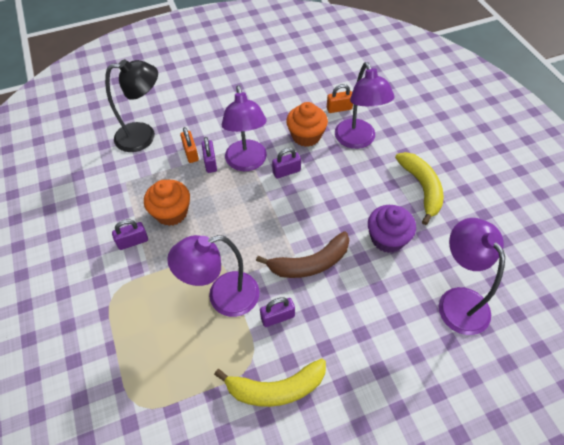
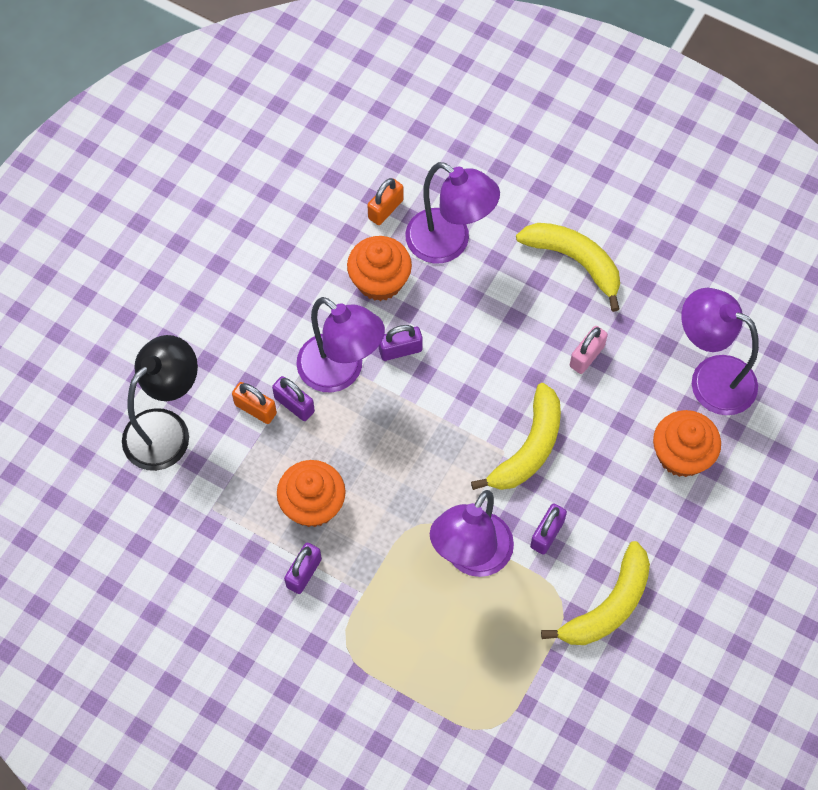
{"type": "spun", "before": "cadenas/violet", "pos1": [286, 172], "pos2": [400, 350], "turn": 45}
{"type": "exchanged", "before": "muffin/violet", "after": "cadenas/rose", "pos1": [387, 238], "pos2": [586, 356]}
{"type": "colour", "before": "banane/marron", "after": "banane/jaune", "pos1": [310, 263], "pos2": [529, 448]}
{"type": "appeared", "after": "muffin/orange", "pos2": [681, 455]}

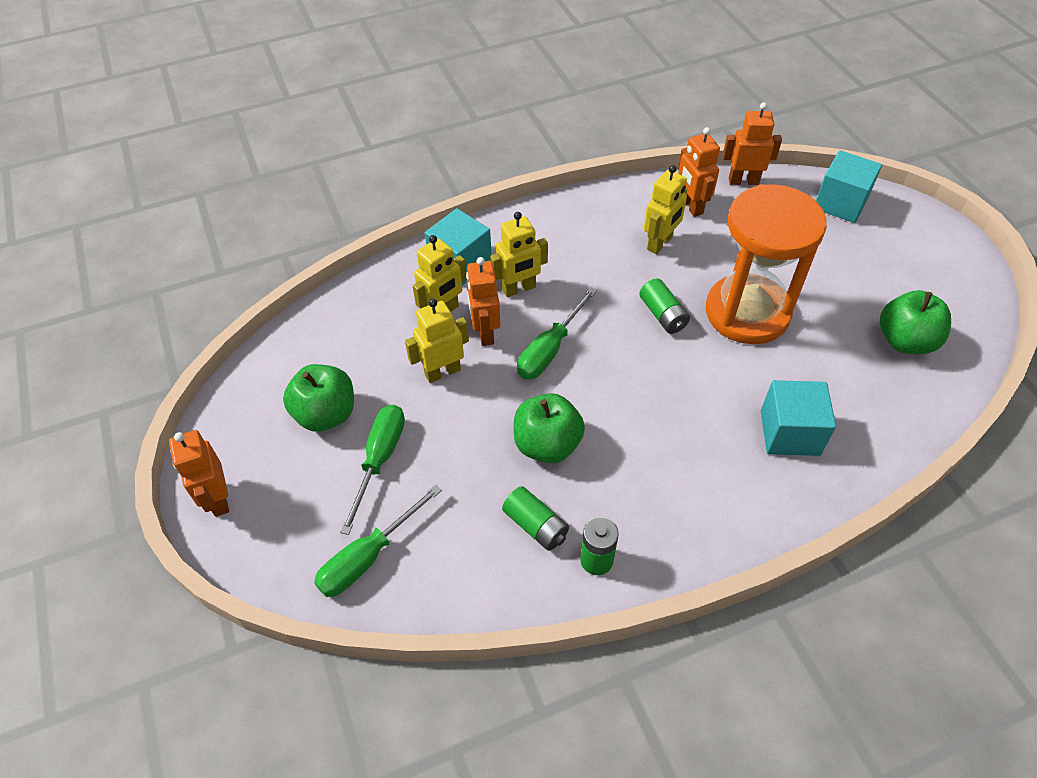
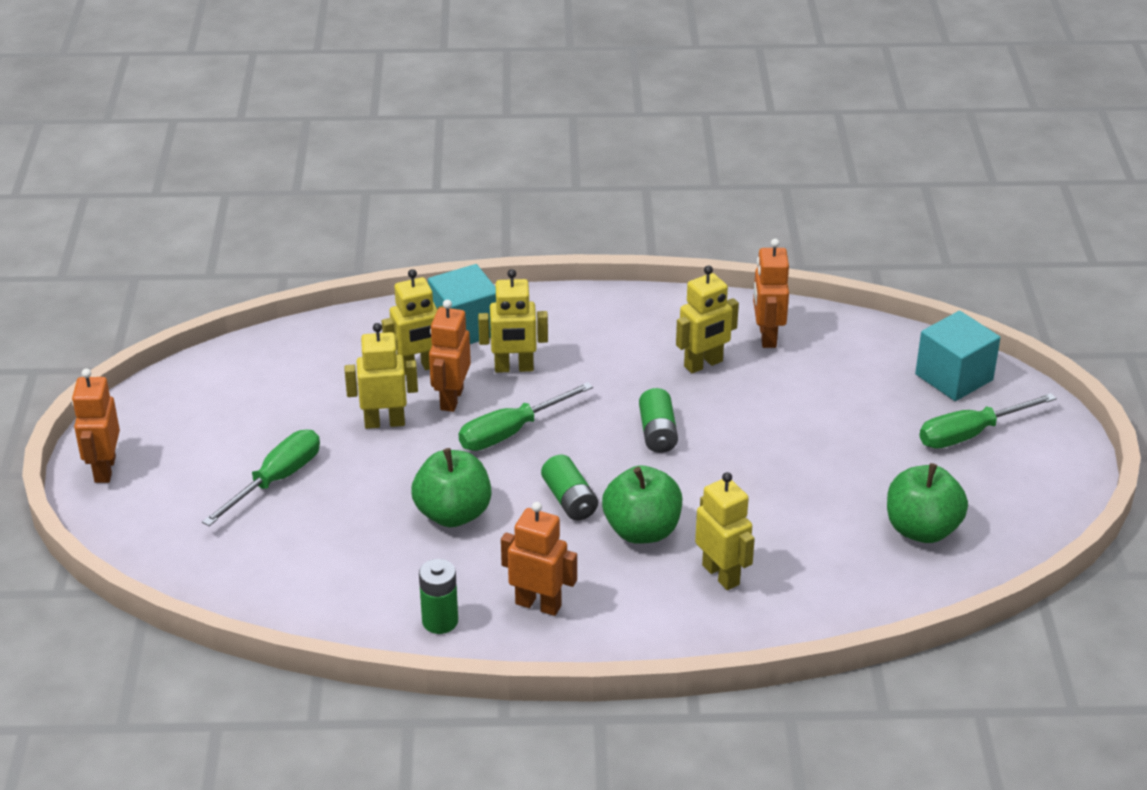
{"type": "relocated", "before": "robot/orange", "pos1": [743, 181], "pos2": [538, 604]}
{"type": "missing", "before": "sablier/orange", "pos1": [747, 312]}
{"type": "relocated", "before": "pomme/vert", "pos1": [326, 414], "pos2": [642, 530]}
{"type": "exchanged", "before": "cube/turquoise", "after": "robot/jaune", "pos1": [789, 432], "pos2": [721, 575]}
{"type": "relocated", "before": "tournevis/vert", "pos1": [368, 557], "pos2": [970, 434]}
{"type": "relocated", "before": "pile/vert", "pos1": [535, 525], "pos2": [569, 500]}

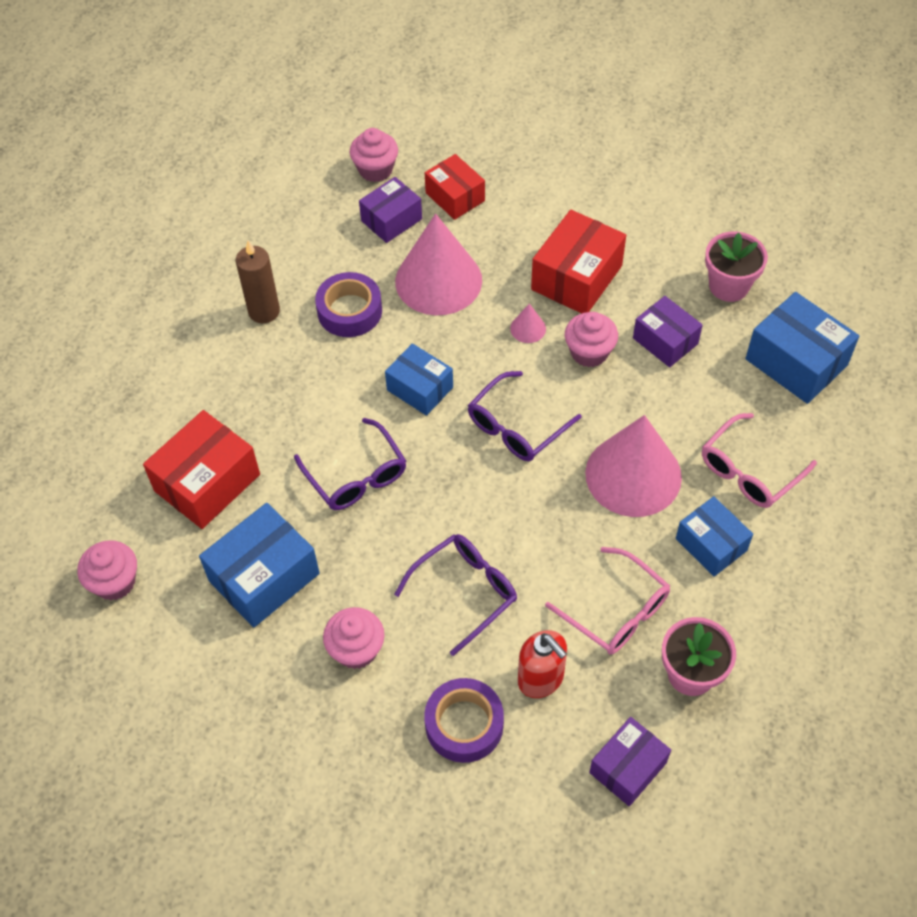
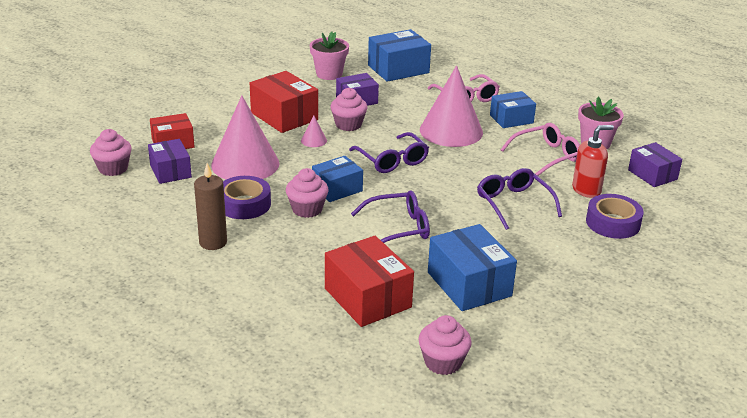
{"type": "relocated", "before": "muffin/rose", "pos1": [356, 649], "pos2": [307, 209]}

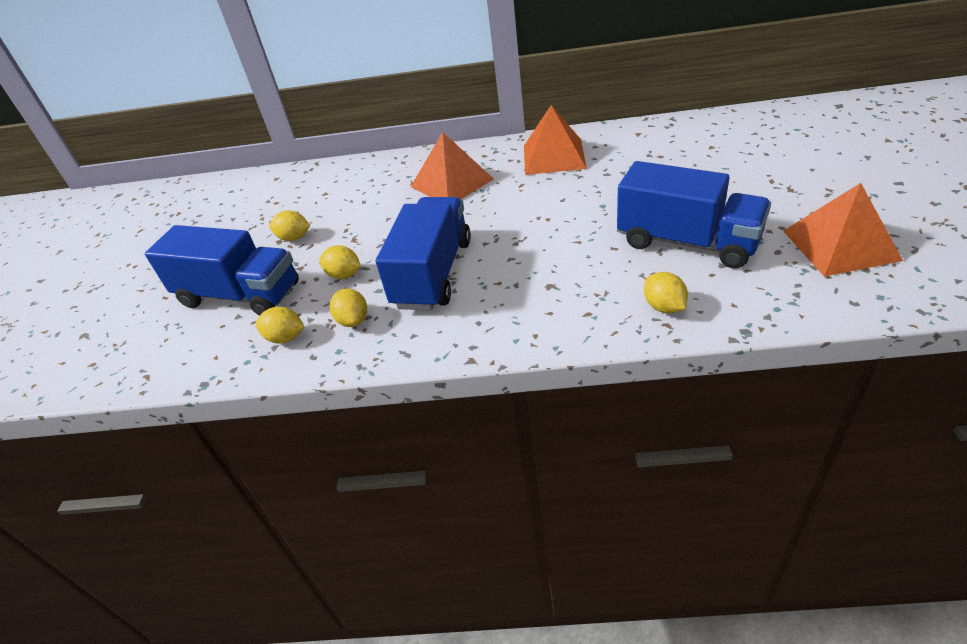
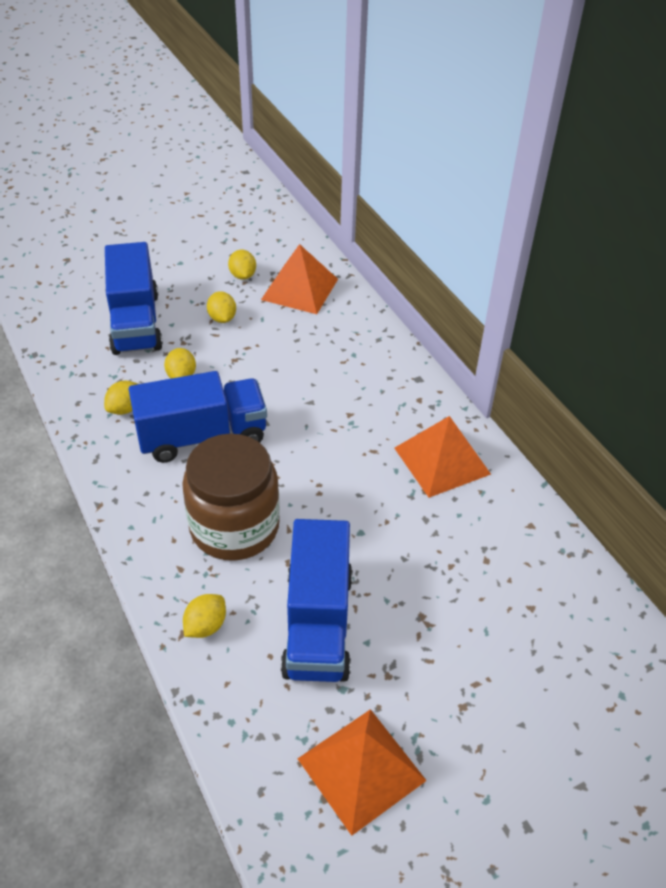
{"type": "relocated", "before": "pyramide/orange", "pos1": [452, 183], "pos2": [300, 289]}
{"type": "relocated", "before": "citron/jaune", "pos1": [285, 338], "pos2": [242, 275]}
{"type": "appeared", "after": "bocal/marron", "pos2": [234, 527]}

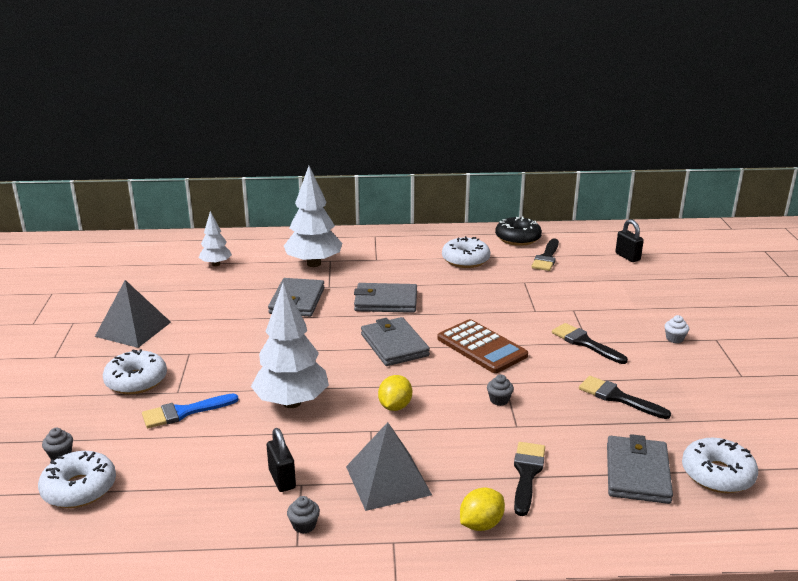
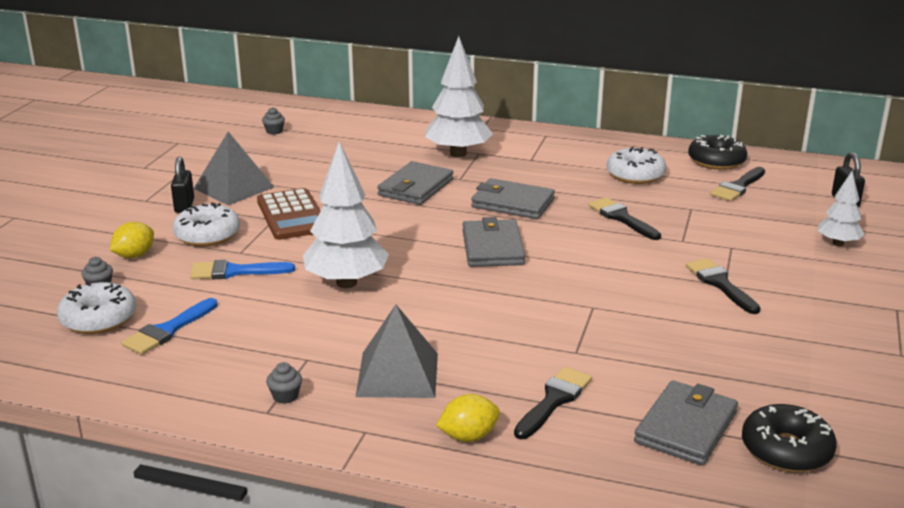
{"type": "relocated", "before": "arbre/blanc", "pos1": [216, 264], "pos2": [838, 243]}
{"type": "missing", "before": "muffin/blanc", "pos1": [674, 339]}
{"type": "relocated", "before": "calculatrice/marron", "pos1": [481, 347], "pos2": [292, 215]}
{"type": "relocated", "before": "citron/jaune", "pos1": [395, 406], "pos2": [134, 255]}
{"type": "relocated", "before": "muffin/gris", "pos1": [499, 400], "pos2": [274, 131]}
{"type": "relocated", "before": "pinceau/noir", "pos1": [618, 397], "pos2": [621, 218]}
{"type": "relocated", "before": "cadenas/noir", "pos1": [282, 479], "pos2": [184, 206]}
{"type": "colour", "before": "beignet/blanc", "after": "beignet/noir", "pos1": [717, 474], "pos2": [786, 450]}
{"type": "appeared", "after": "pinceau/bleu", "pos2": [168, 330]}

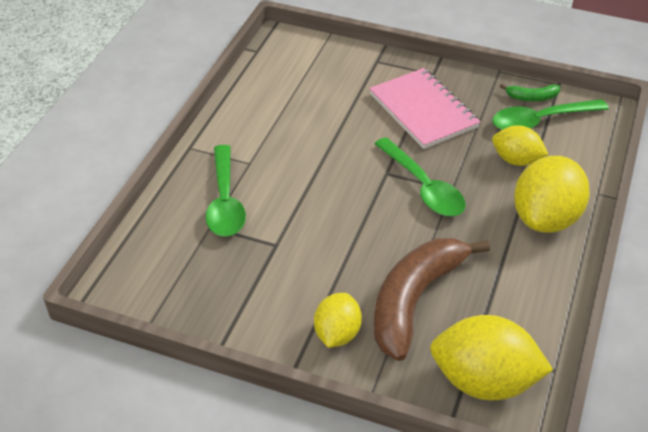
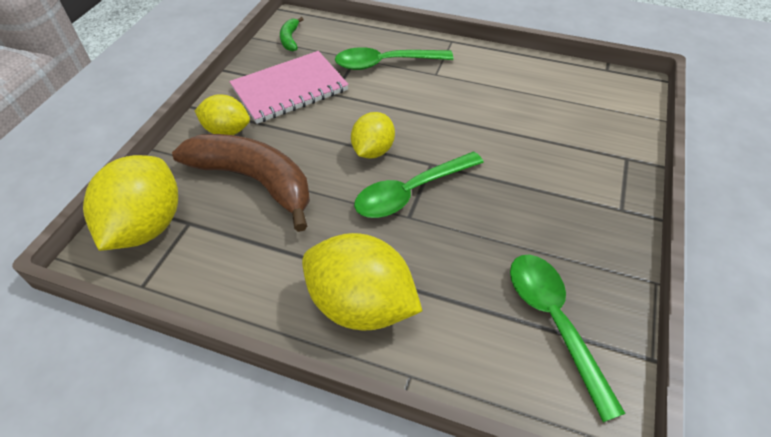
{"type": "relocated", "before": "carnet/rose", "pos1": [423, 111], "pos2": [290, 89]}
{"type": "relocated", "before": "banane/vert", "pos1": [532, 97], "pos2": [290, 39]}
{"type": "relocated", "before": "citron/jaune", "pos1": [516, 160], "pos2": [373, 150]}

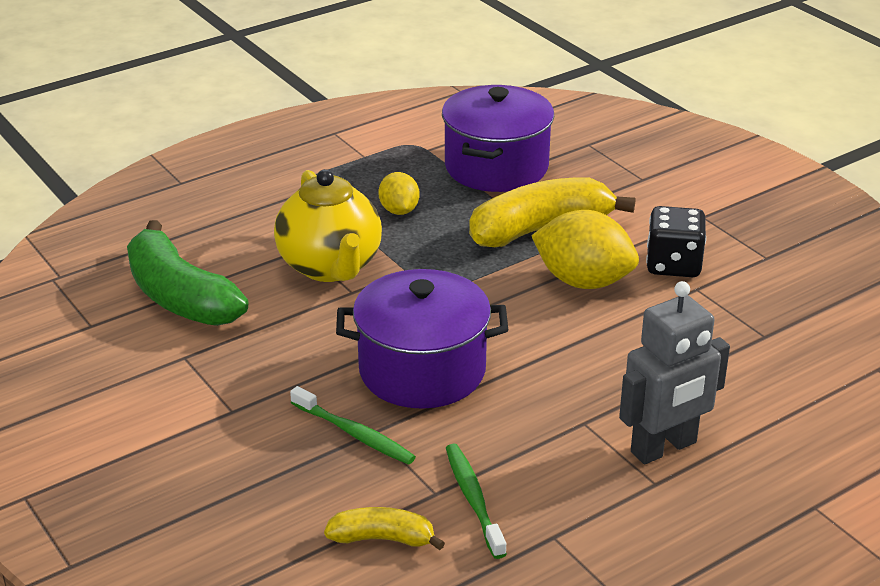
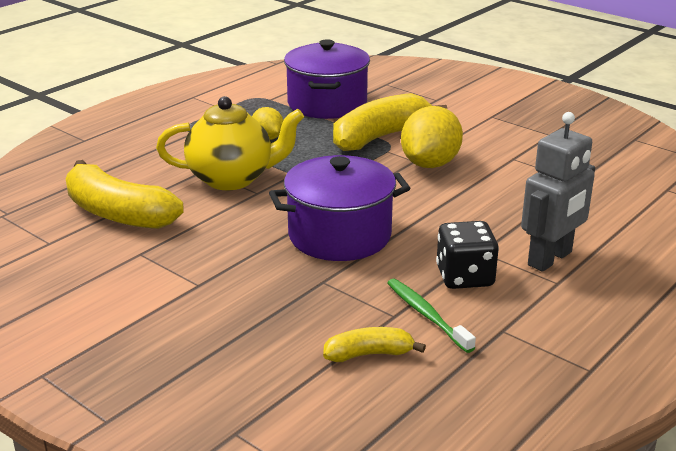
{"type": "spun", "before": "théière/jaune", "pos1": [330, 267], "pos2": [232, 179], "turn": -60}
{"type": "relocated", "before": "dé/noir", "pos1": [673, 264], "pos2": [465, 277]}
{"type": "spun", "before": "citron/jaune", "pos1": [583, 281], "pos2": [430, 164], "turn": -75}
{"type": "colour", "before": "banane/vert", "after": "banane/jaune", "pos1": [180, 297], "pos2": [118, 213]}
{"type": "missing", "before": "brosse à dents/vert", "pos1": [354, 434]}

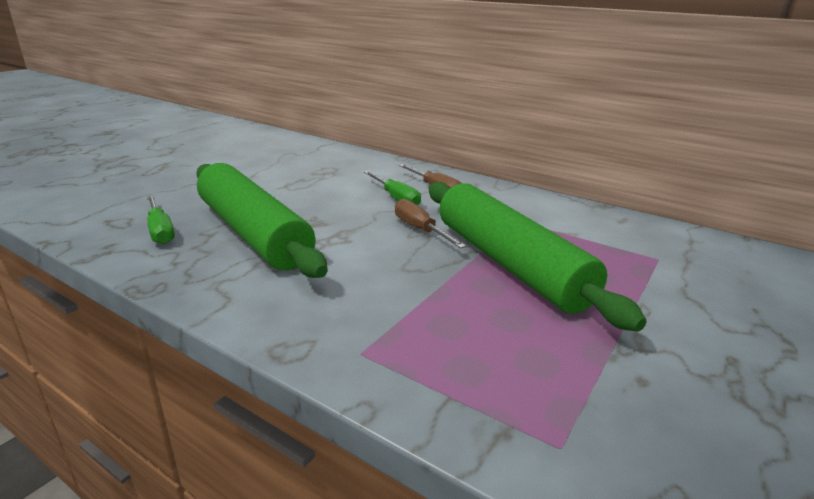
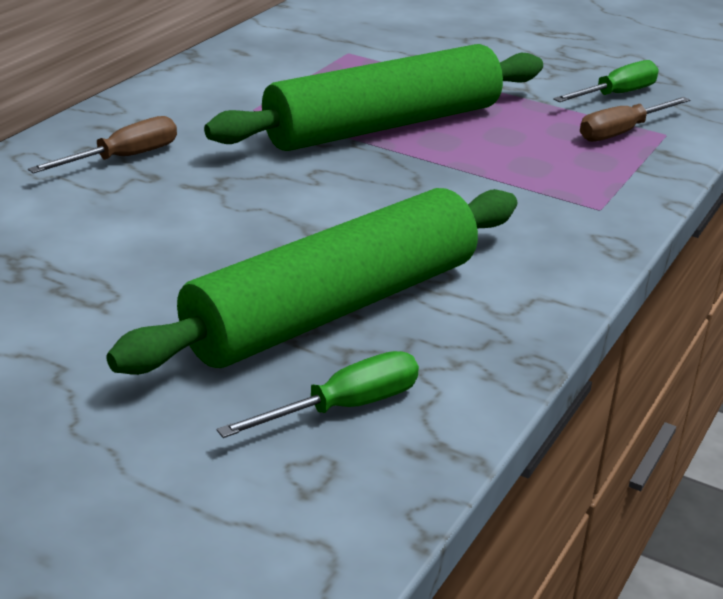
{"type": "relocated", "before": "tournevis/vert", "pos1": [396, 198], "pos2": [616, 95]}
{"type": "relocated", "before": "tournevis/marron", "pos1": [420, 230], "pos2": [622, 132]}

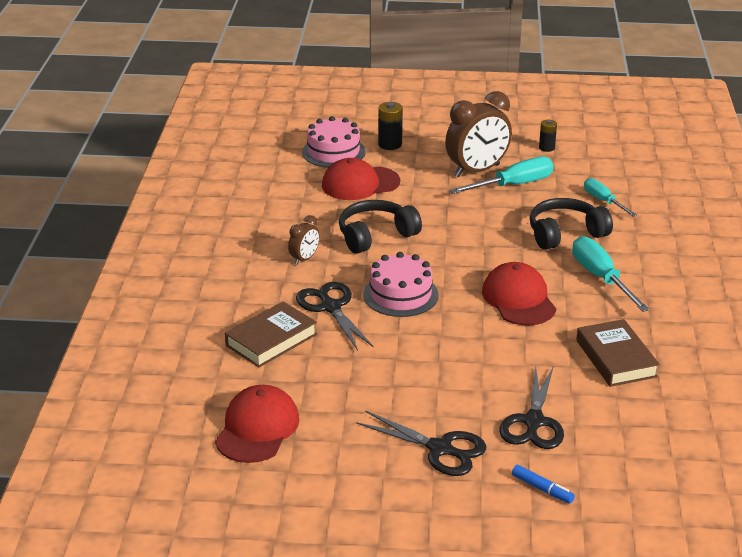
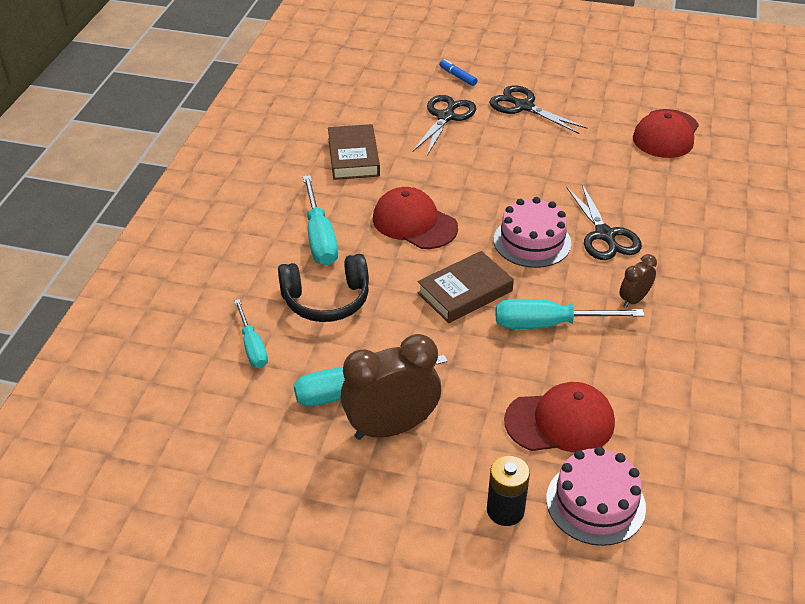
{"type": "missing", "before": "pile/noir", "pos1": [546, 148]}
{"type": "exchanged", "before": "casque audio/noir", "after": "tournevis/turquoise", "pos1": [375, 235], "pos2": [549, 324]}
{"type": "spun", "before": "casquette/rouge", "pos1": [518, 299], "pos2": [414, 223], "turn": 135}
{"type": "relocated", "before": "livre/marron", "pos1": [271, 340], "pos2": [465, 292]}

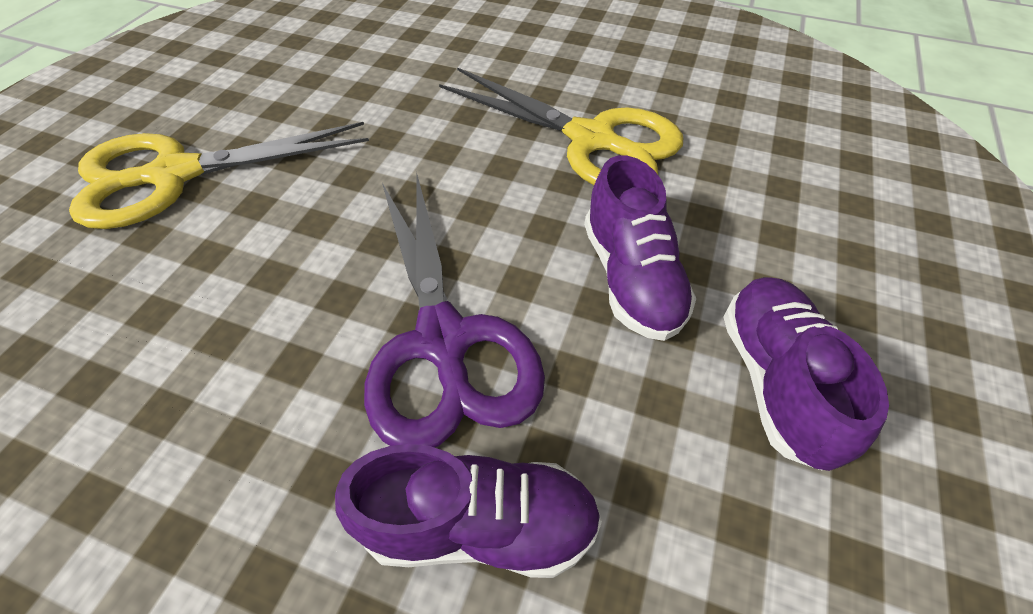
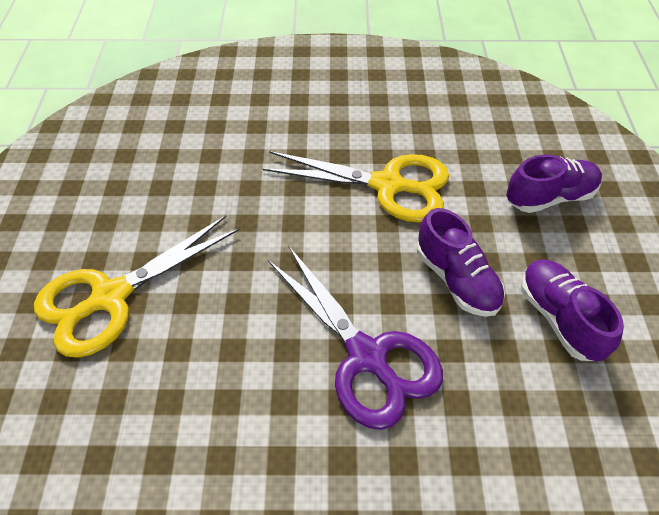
{"type": "relocated", "before": "chaussure/violet", "pos1": [479, 524], "pos2": [549, 197]}

